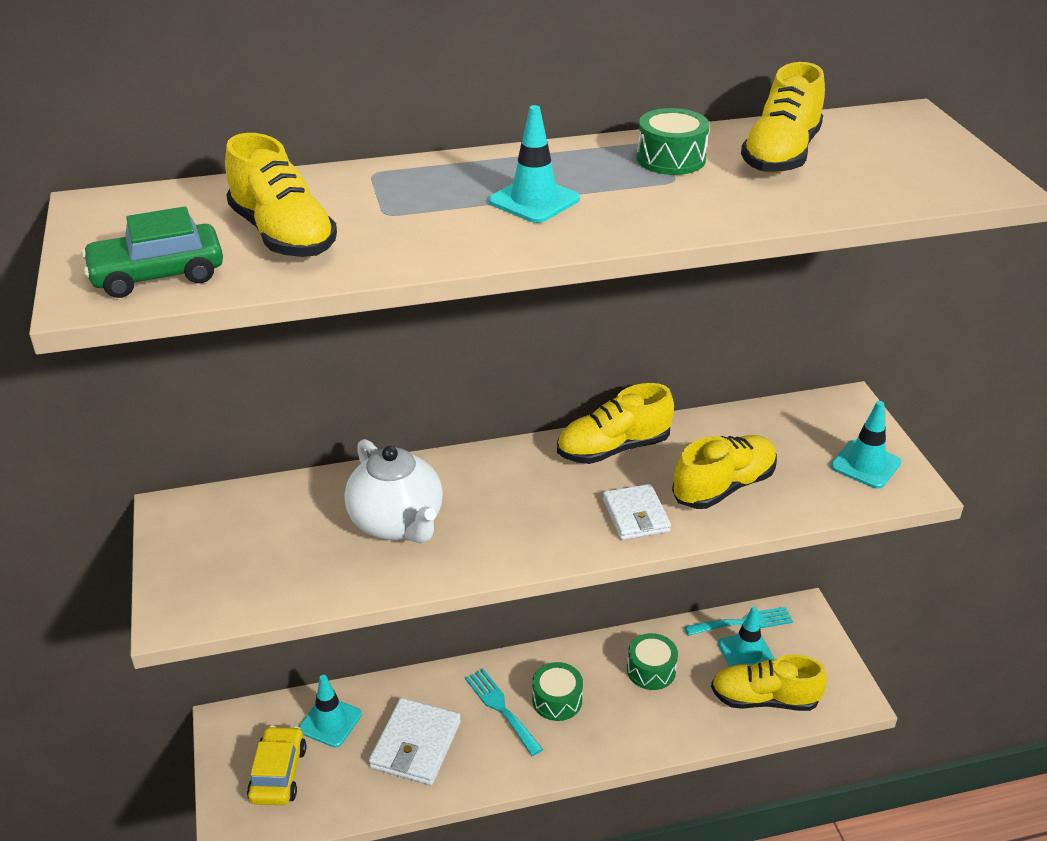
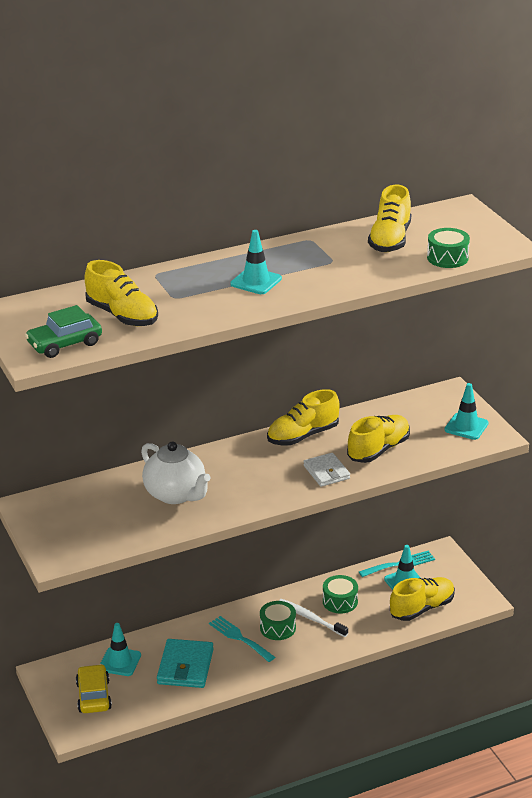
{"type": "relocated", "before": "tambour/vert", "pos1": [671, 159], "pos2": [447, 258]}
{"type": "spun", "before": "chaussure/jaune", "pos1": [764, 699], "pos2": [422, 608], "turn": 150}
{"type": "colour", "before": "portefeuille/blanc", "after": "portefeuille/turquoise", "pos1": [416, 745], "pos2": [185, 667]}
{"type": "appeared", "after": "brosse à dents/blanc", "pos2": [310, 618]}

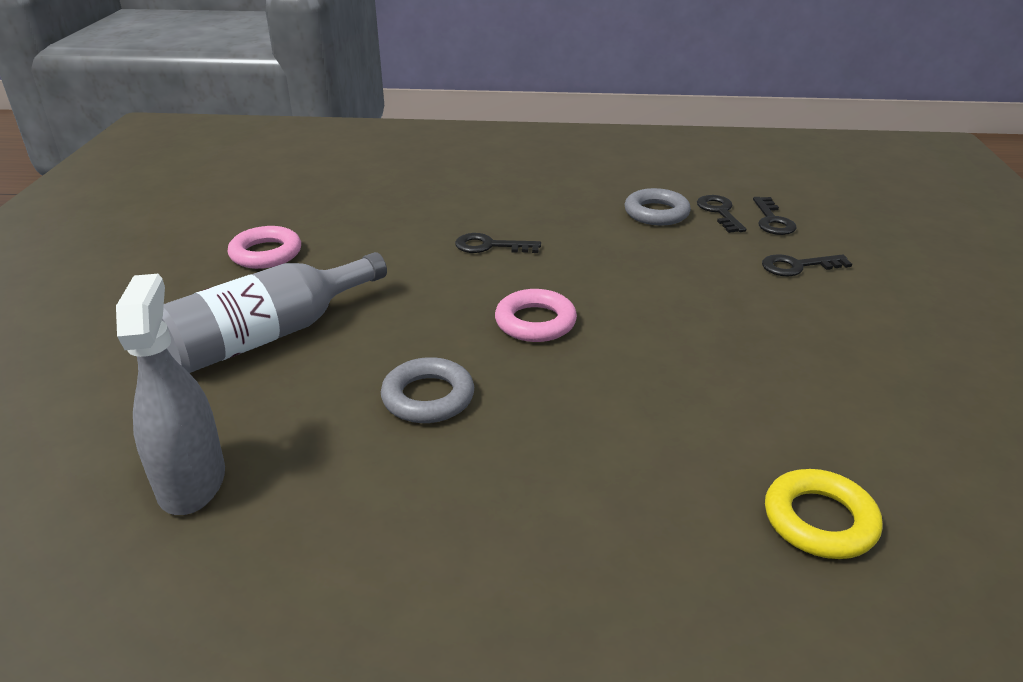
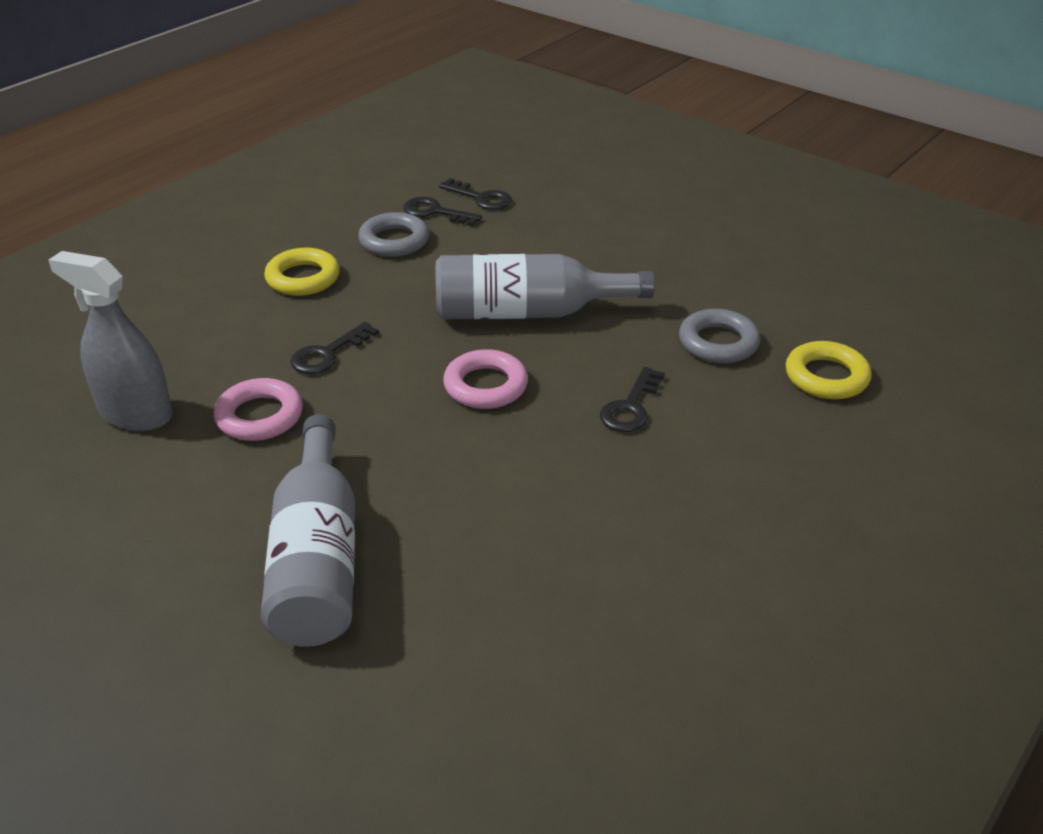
{"type": "relocated", "before": "anneau/rose", "pos1": [266, 254], "pos2": [260, 416]}
{"type": "relocated", "before": "clé/noir", "pos1": [798, 266], "pos2": [631, 407]}
{"type": "relocated", "before": "vaporisateur/gris", "pos1": [191, 482], "pos2": [135, 413]}
{"type": "relocated", "before": "anneau/gris", "pos1": [428, 397], "pos2": [718, 343]}
{"type": "appeared", "after": "anneau/jaune", "pos2": [303, 278]}
{"type": "appeared", "after": "bouteille/gris", "pos2": [527, 312]}

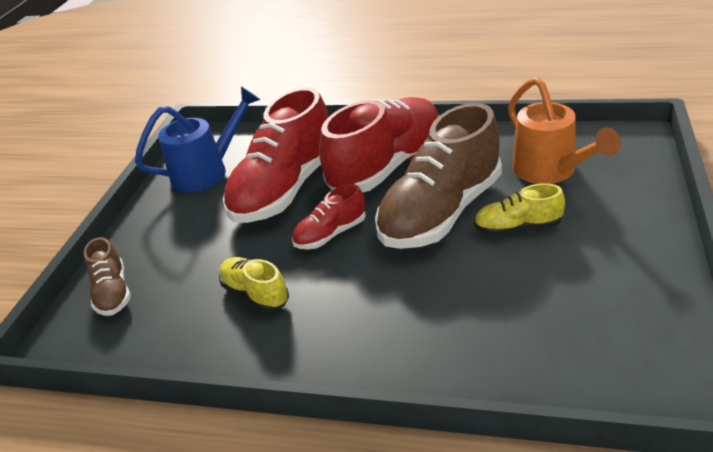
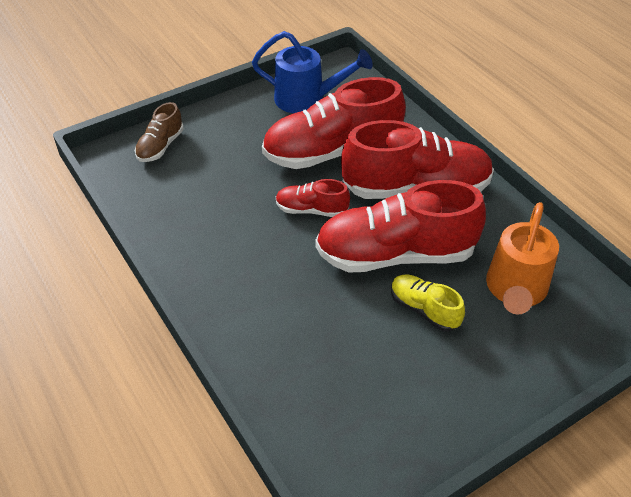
{"type": "colour", "before": "chaussure/marron", "after": "chaussure/rouge", "pos1": [441, 212], "pos2": [395, 254]}
{"type": "missing", "before": "chaussure/jaune", "pos1": [255, 294]}

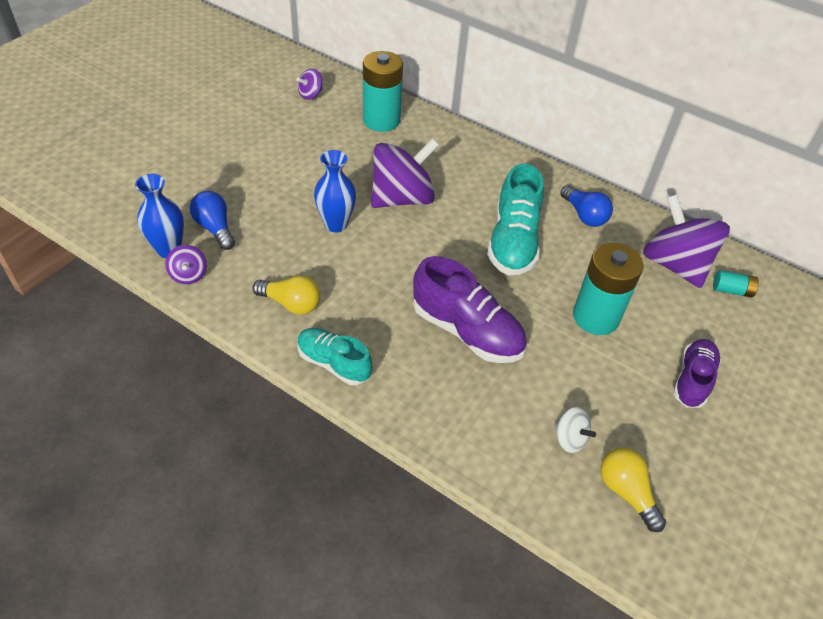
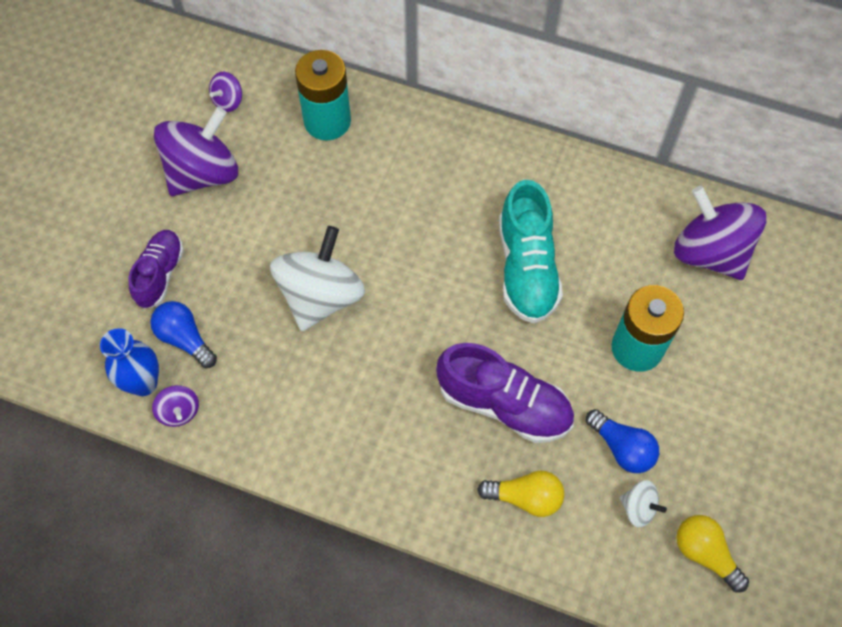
{"type": "relocated", "before": "toupie/violet", "pos1": [402, 198], "pos2": [203, 173]}
{"type": "exchanged", "before": "vase/bleu", "after": "toupie/blanc", "pos1": [336, 224], "pos2": [321, 296]}
{"type": "relocated", "before": "ampoule/bleu", "pos1": [584, 215], "pos2": [622, 448]}
{"type": "missing", "before": "pile/turquoise", "pos1": [731, 290]}
{"type": "relocated", "before": "ampoule/jaune", "pos1": [291, 303], "pos2": [525, 497]}
{"type": "missing", "before": "chaussure/turquoise", "pos1": [334, 363]}
{"type": "relocated", "before": "chaussure/violet", "pos1": [692, 380], "pos2": [160, 274]}

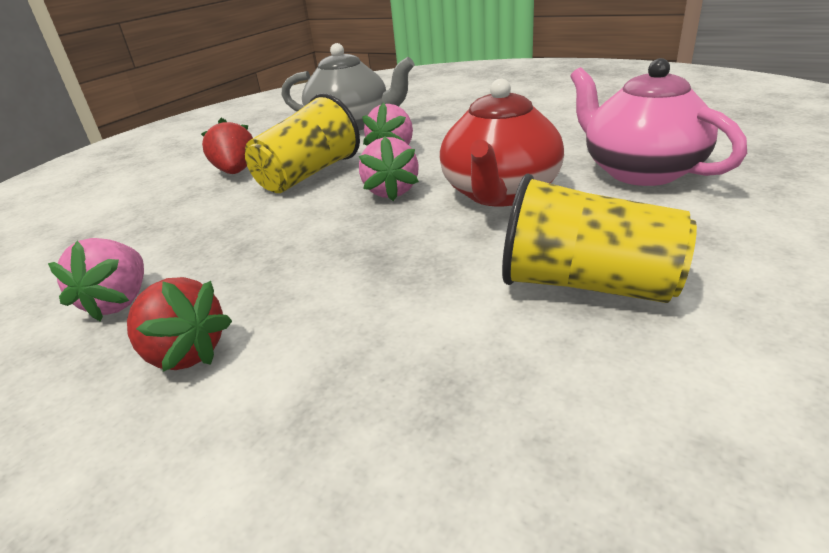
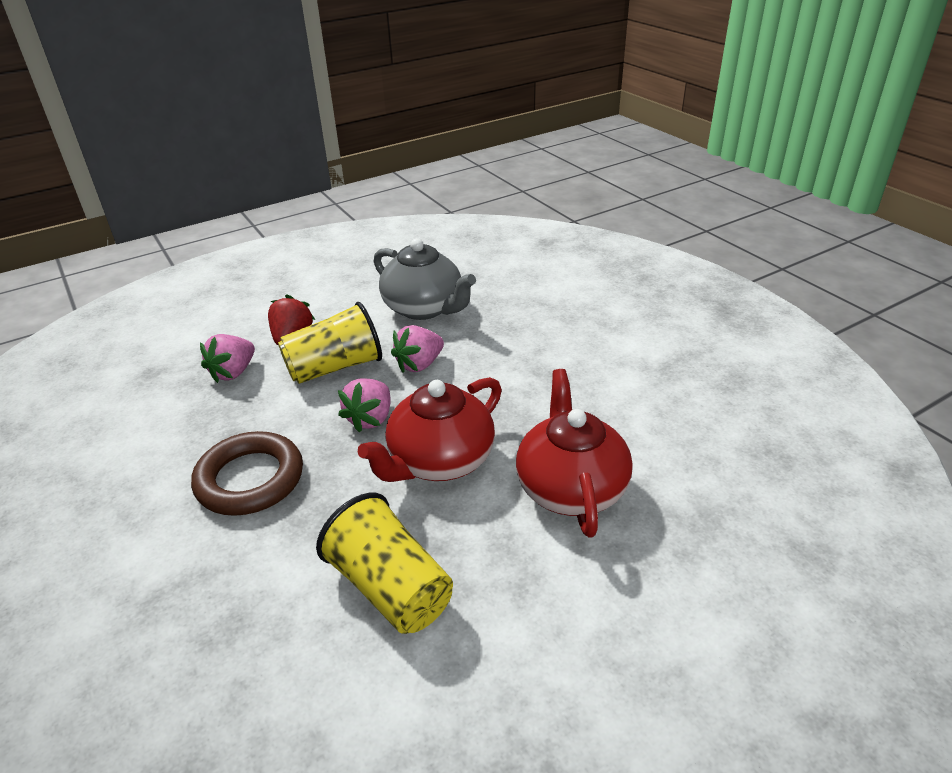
{"type": "colour", "before": "théière/rose", "after": "théière/rouge", "pos1": [640, 171], "pos2": [570, 488]}
{"type": "relocated", "before": "fraise/rose", "pos1": [119, 302], "pos2": [233, 372]}
{"type": "missing", "before": "fraise/rouge", "pos1": [185, 353]}
{"type": "appeared", "after": "anneau/marron", "pos2": [250, 479]}

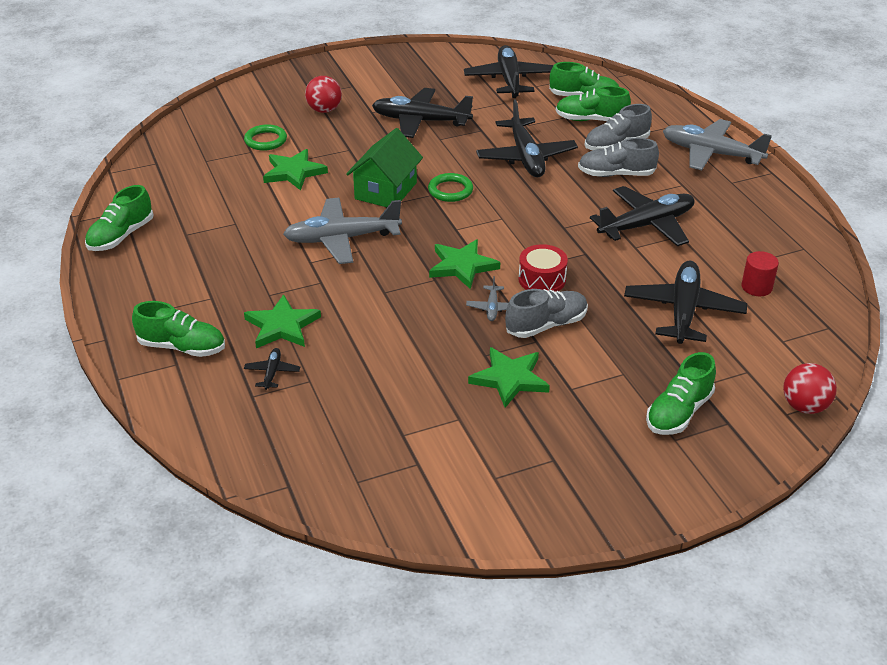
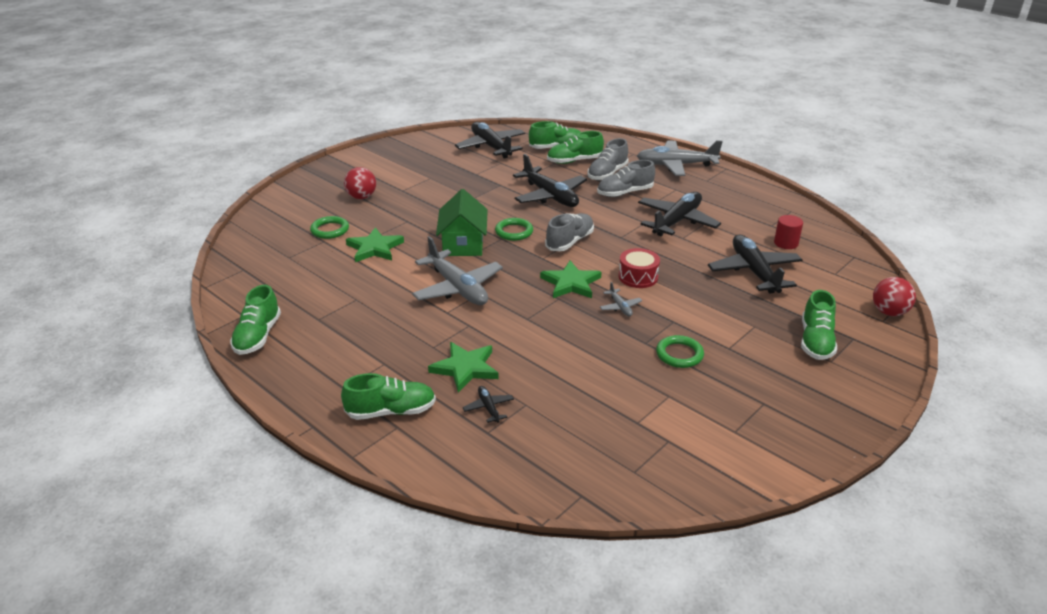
{"type": "missing", "before": "avion/noir", "pos1": [420, 121]}
{"type": "spun", "before": "avion/gris", "pos1": [341, 239], "pos2": [458, 288], "turn": -90}
{"type": "relocated", "before": "chaussure/gris", "pos1": [546, 325], "pos2": [569, 242]}
{"type": "exchanged", "before": "étoile/vert", "after": "anneau/vert", "pos1": [510, 379], "pos2": [679, 354]}

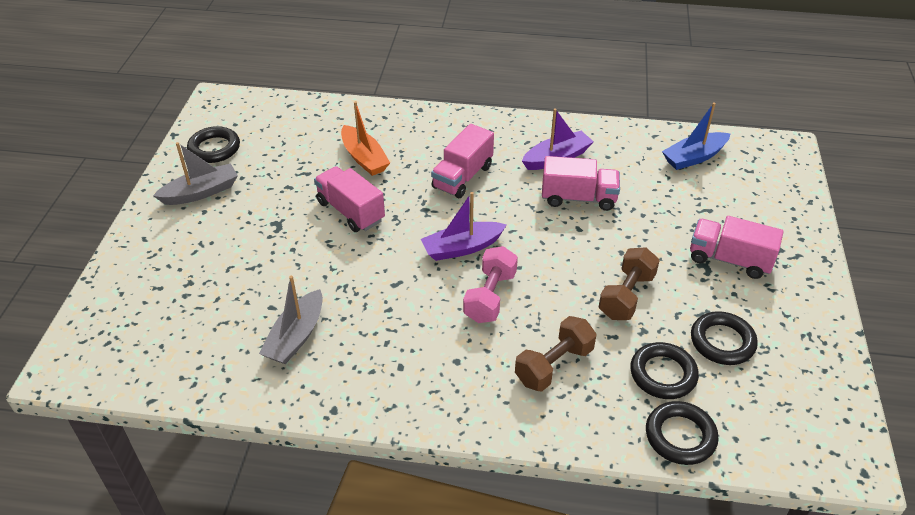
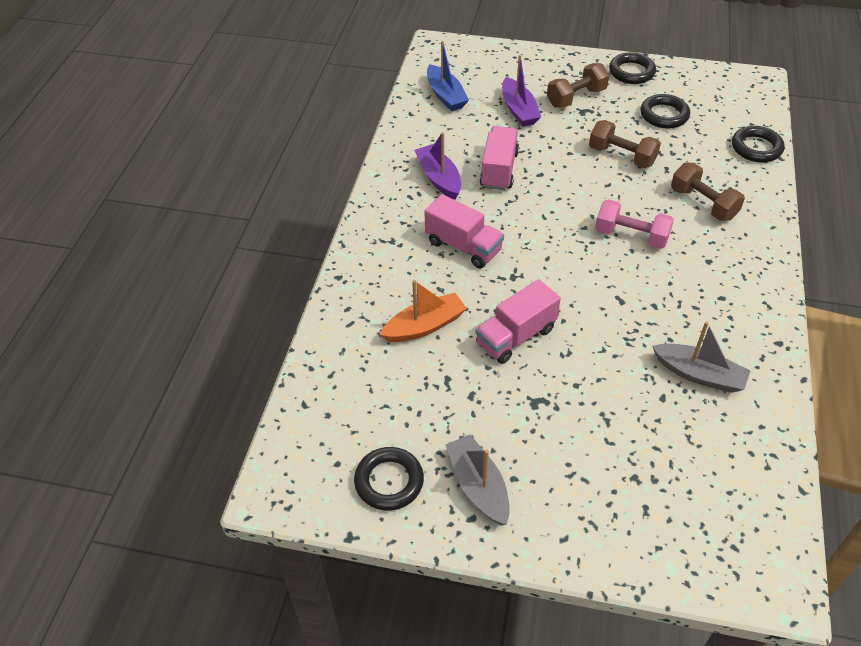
{"type": "relocated", "before": "bateau/violet", "pos1": [462, 248], "pos2": [519, 110]}
{"type": "exchanged", "before": "camion/rose", "after": "haltère/marron", "pos1": [729, 260], "pos2": [576, 97]}
{"type": "relocated", "before": "anneau/noir", "pos1": [663, 374], "pos2": [631, 72]}

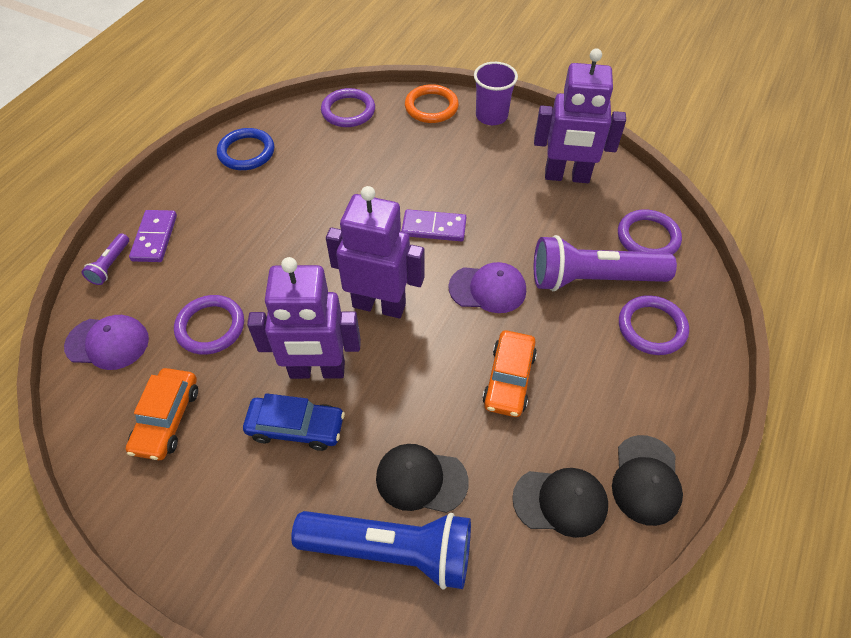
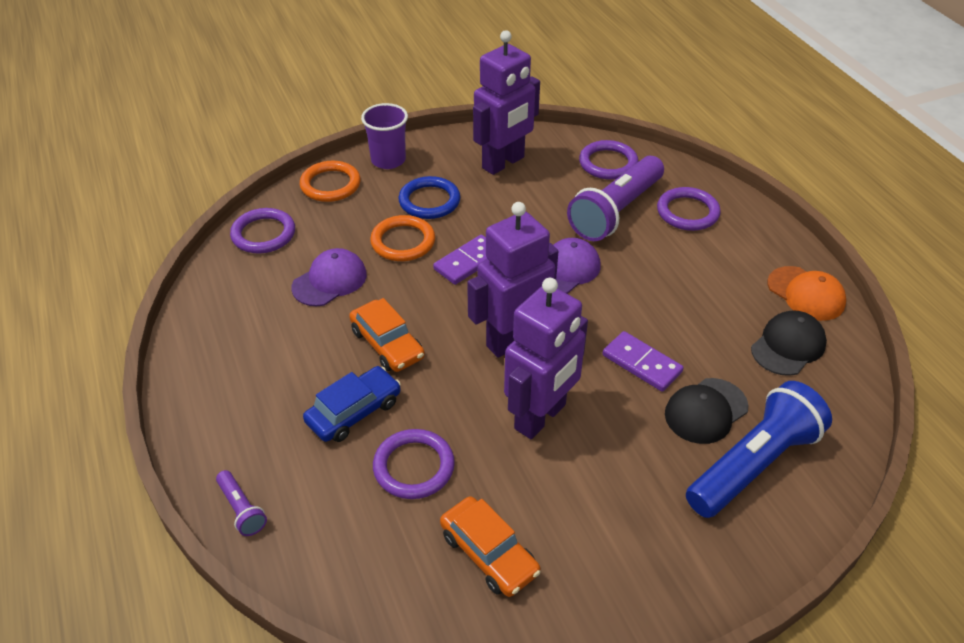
{"type": "relocated", "before": "anneau/bleu", "pos1": [246, 152], "pos2": [429, 201]}
{"type": "relocated", "before": "domino/violet", "pos1": [155, 238], "pos2": [642, 363]}
{"type": "relocated", "before": "casquette/violet", "pos1": [108, 343], "pos2": [330, 281]}
{"type": "relocated", "before": "voiture/orange", "pos1": [509, 379], "pos2": [387, 344]}
{"type": "relocated", "before": "voiture/bleu", "pos1": [296, 427], "pos2": [354, 412]}
{"type": "colour", "before": "casquette/noir", "after": "casquette/orange", "pos1": [646, 480], "pos2": [806, 294]}
{"type": "appeared", "after": "anneau/orange", "pos2": [403, 242]}

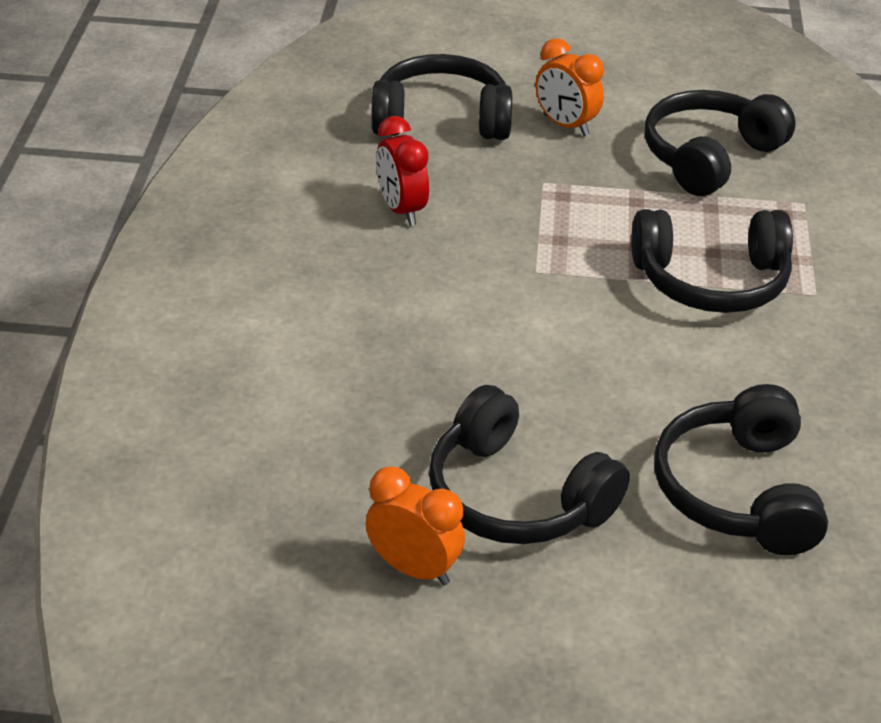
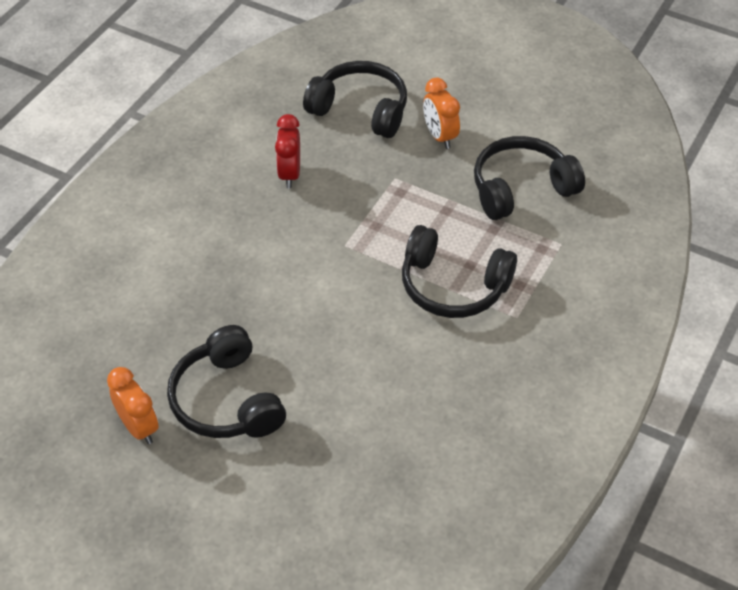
{"type": "missing", "before": "casque audio/noir", "pos1": [737, 491]}

